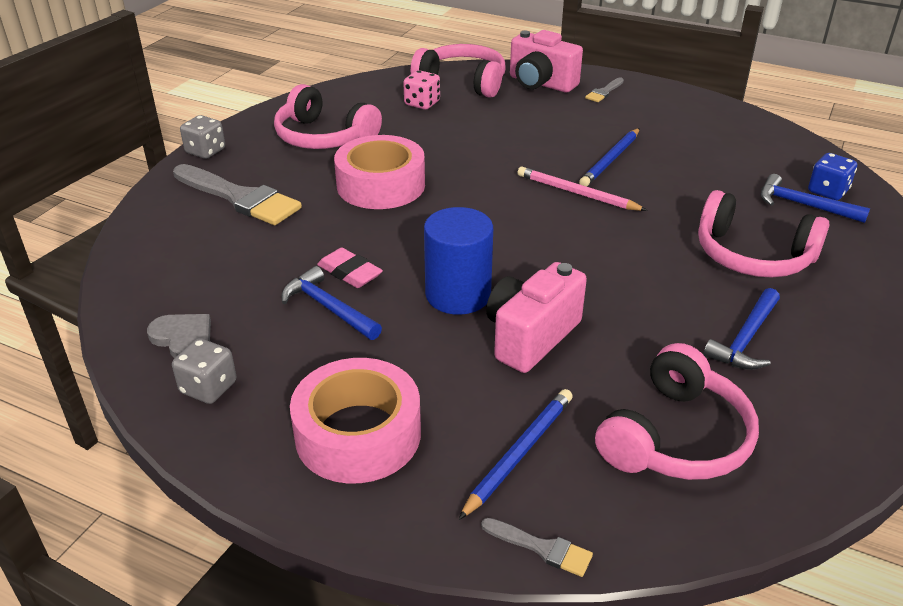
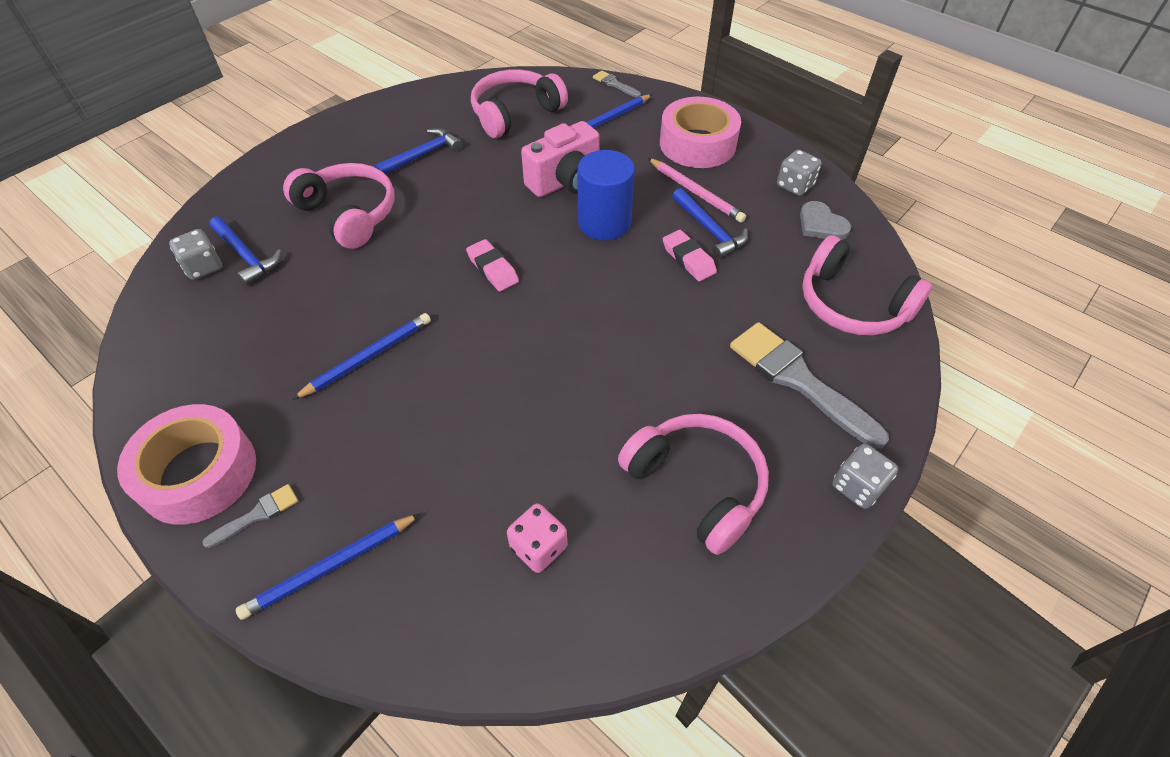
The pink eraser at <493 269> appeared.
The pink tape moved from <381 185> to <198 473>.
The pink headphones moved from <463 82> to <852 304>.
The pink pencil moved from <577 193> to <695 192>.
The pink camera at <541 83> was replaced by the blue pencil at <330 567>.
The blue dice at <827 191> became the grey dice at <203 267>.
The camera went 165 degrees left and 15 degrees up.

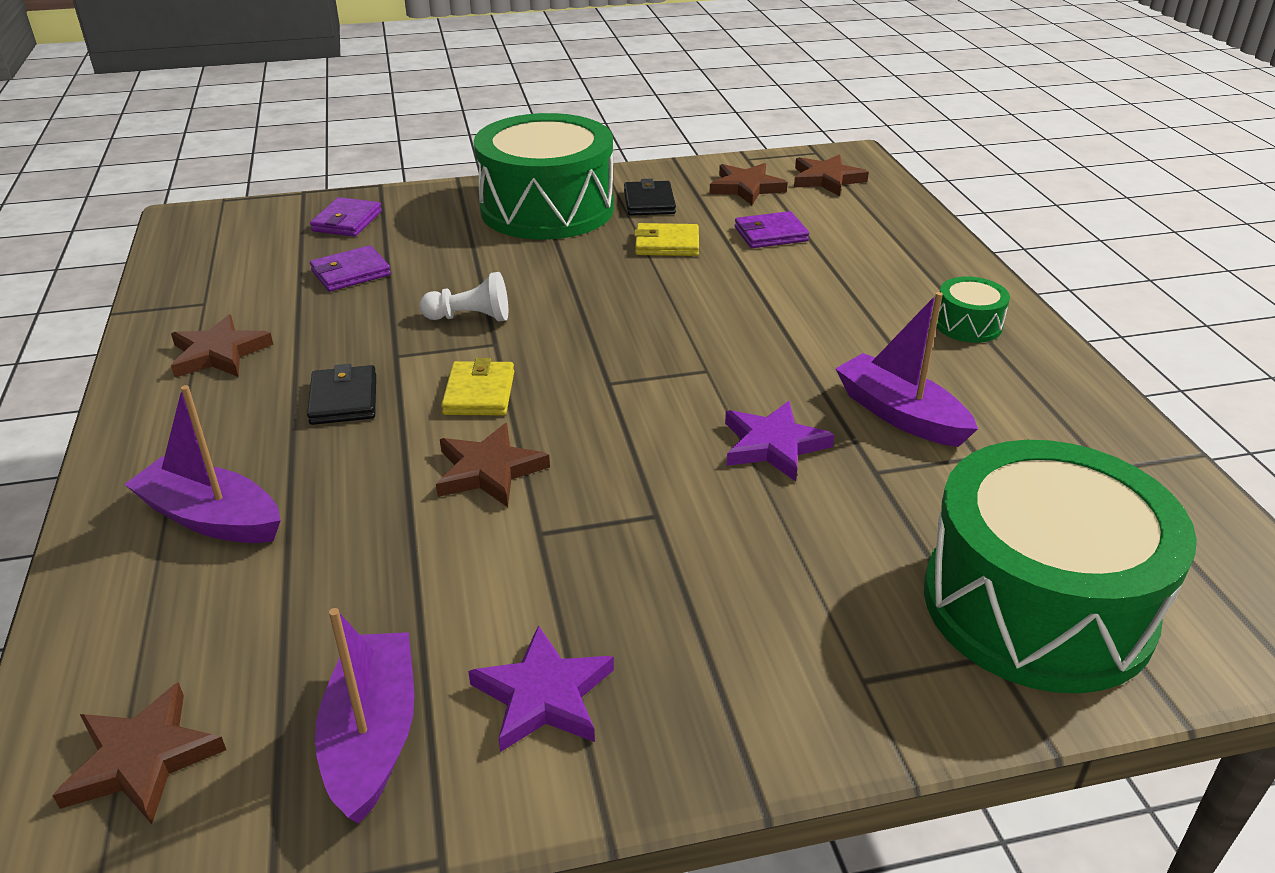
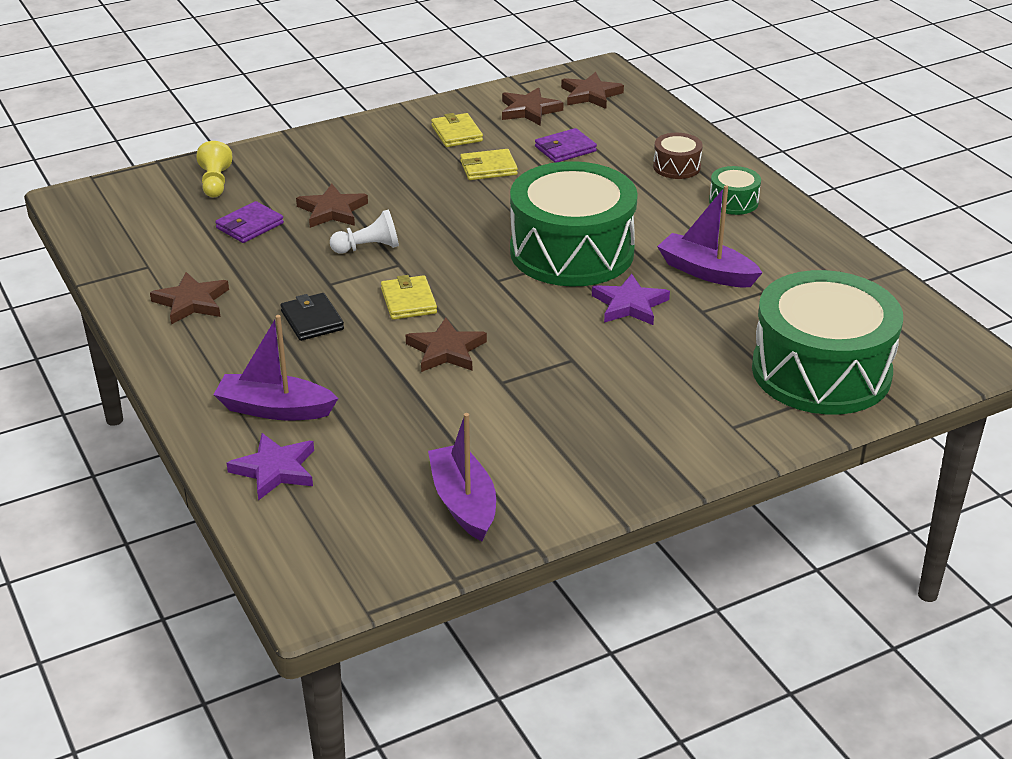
The brown drum at <676 167> appeared.
The brown star moved from <142 759> to <332 211>.
The purple star moved from <543 695> to <275 470>.
The green drum moved from <547 209> to <572 252>.
The purple wallet at <347 221> was replaced by the yellow pawn at <215 183>.
The black wallet at <649 202> became the yellow wallet at <456 133>.
The camera went 15 degrees left and 0 degrees up.

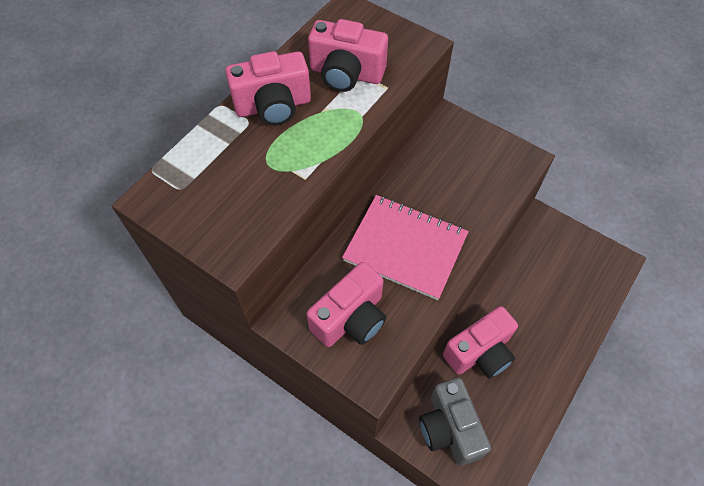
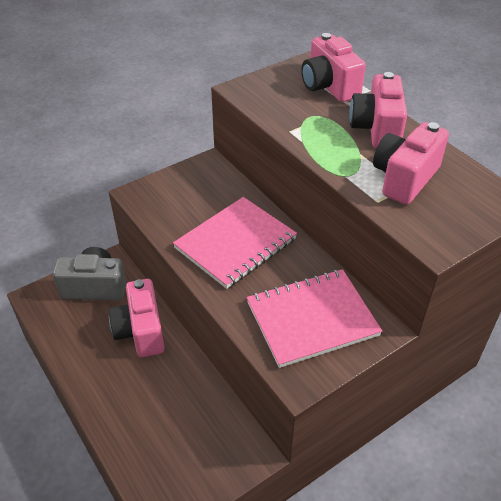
The pink notebook at <312 319> appeared.
The pink camera moved from <351 318> to <329 87>.
The camera went 110 degrees right and 15 degrees down.

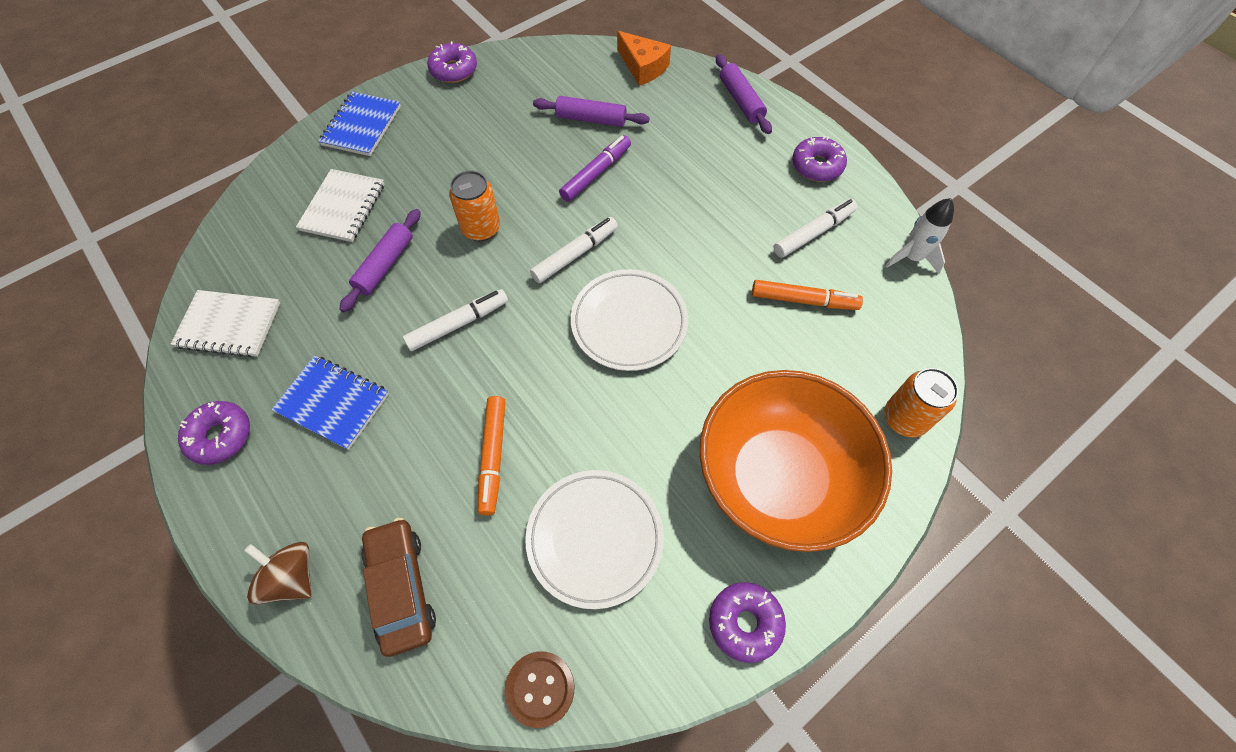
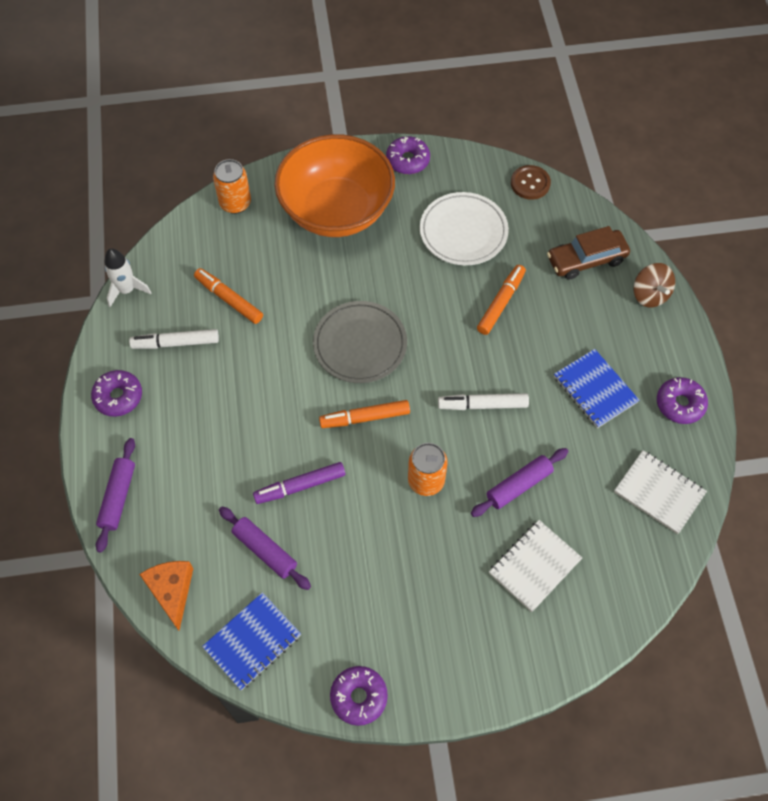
The blue notebook moved from <362 126> to <252 641>.
The white marker at <575 254> became the orange marker at <365 417>.
The white plate at <629 322> became the grey plate at <360 344>.
The brown car at <401 588> turned 60 degrees clockwise.
The camera went 150 degrees left and 0 degrees up.

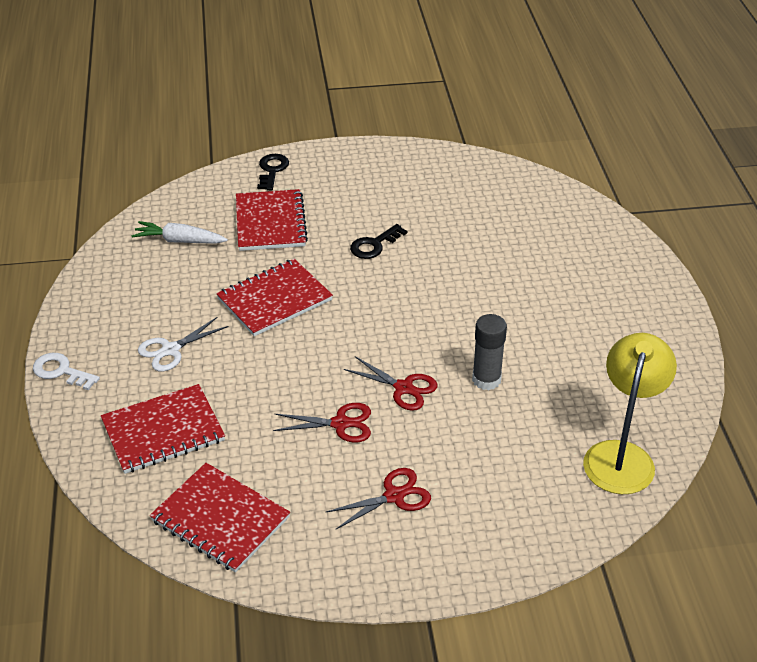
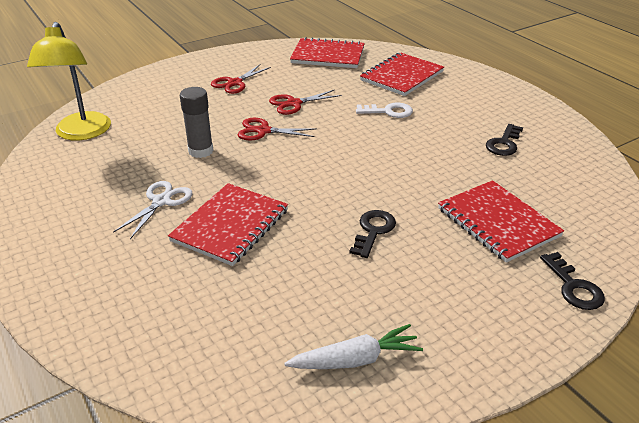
The black key at <504 143> appeared.
The white key moved from <61 371> to <388 111>.
The white carrot moved from <180 241> to <355 359>.
The white scissors moved from <171 350> to <161 201>.
The red notebook moved from <274 299> to <230 225>.
The camera went 155 degrees right and 5 degrees down.

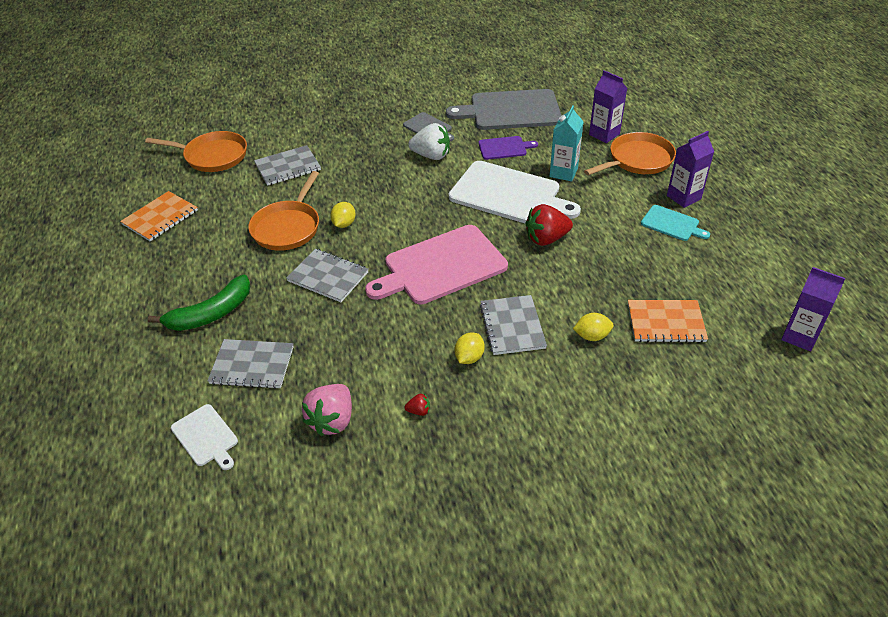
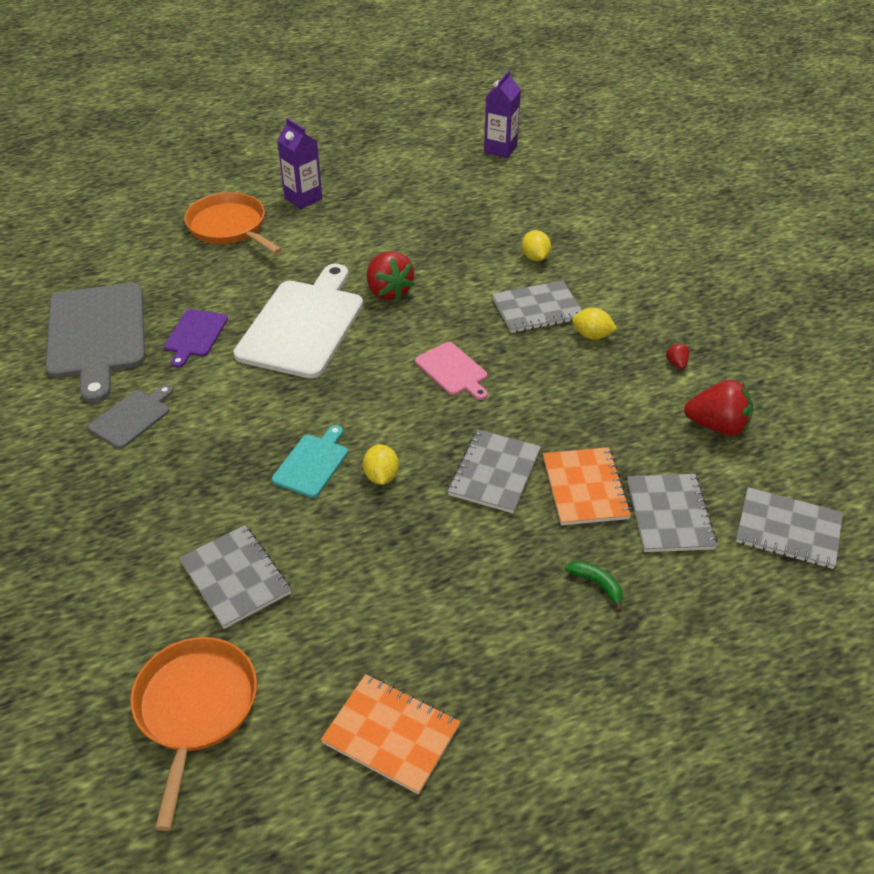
The orange pan at <287 227> disappeared.
The white strawberry at <431 156> disappeared.
The turquoise carton at <563 172> disappeared.
The purple carton at <604 134> disappeared.
The orange notebook moved from <666 323> to <585 488>.
The turquoise cutting board moved from <672 224> to <312 463>.
The white cutting board at <206 437> was replaced by the grey notebook at <788 530>.
The pink strawberry at <332 420> became the red strawberry at <717 426>.
The yellow lemon at <344 224> turned 75 degrees clockwise.
The purple cutting board at <504 148> turned 150 degrees counterclockwise.
The green banana at <211 314> changed to 0.47 times the size.
The pink cutting board at <441 266> changed to 0.49 times the size.
The camera went 100 degrees left and 0 degrees up.

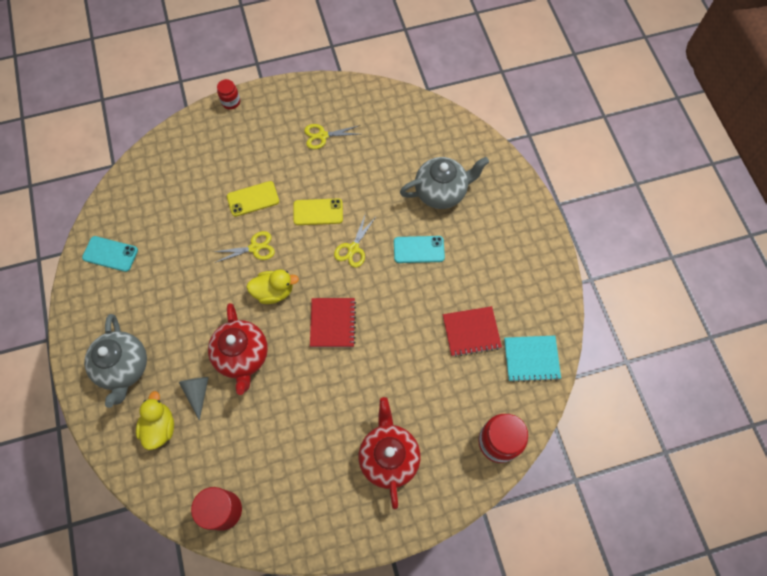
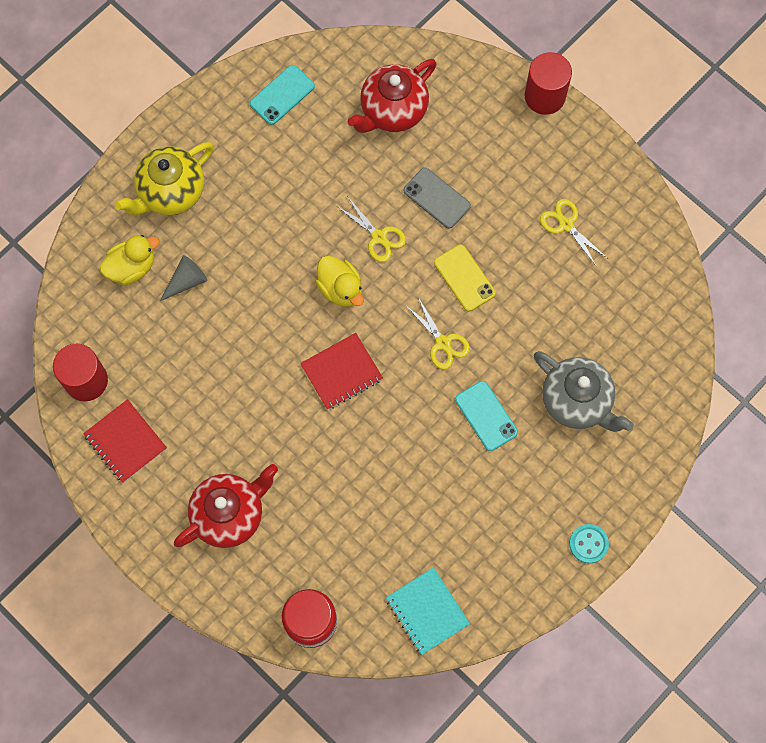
The turquoise button at <588 544> appeared.
The red teapot moved from <242 356> to <392 111>.
The red notebook moved from <471 332> to <125 442>.
The red jar at <231 102> was replaced by the red cylinder at <544 96>.
The grey teapot at <124 367> became the yellow teapot at <171 192>.
The yellow phone at <253 199> became the grey phone at <437 198>.
The turquoise phone at <110 254> turned 60 degrees clockwise.
The yellow scissors at <353 248> turned 120 degrees counterclockwise.
The camera went 60 degrees right and 5 degrees up.

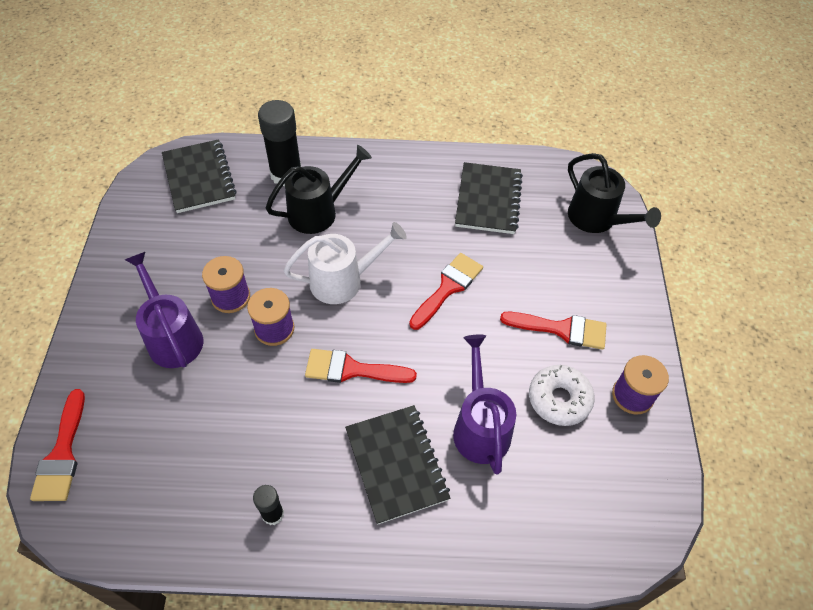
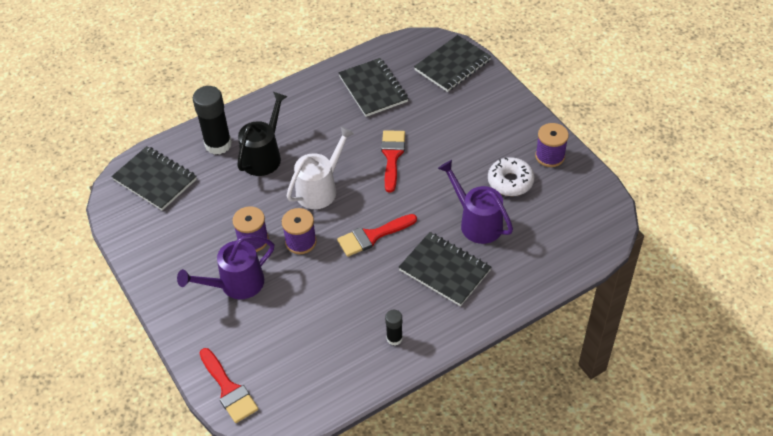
The red brush at <561 329> disappeared.
The black watering can at <597 220> was replaced by the black notebook at <452 65>.
The purple watering can at <172 336> turned 60 degrees counterclockwise.
The camera went 30 degrees left and 5 degrees down.

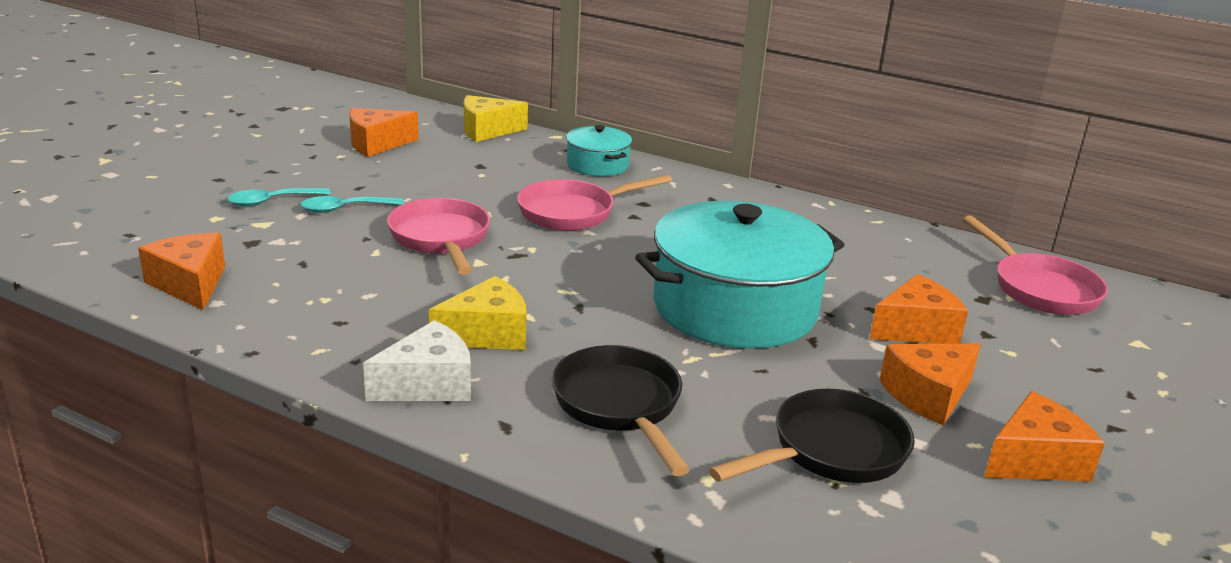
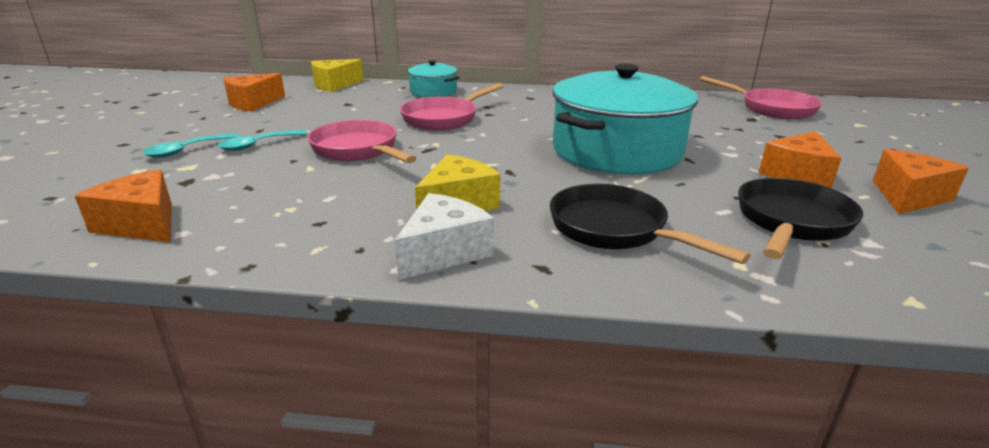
The orange cheese at <915 329> disappeared.
The camera went 20 degrees left and 0 degrees up.

